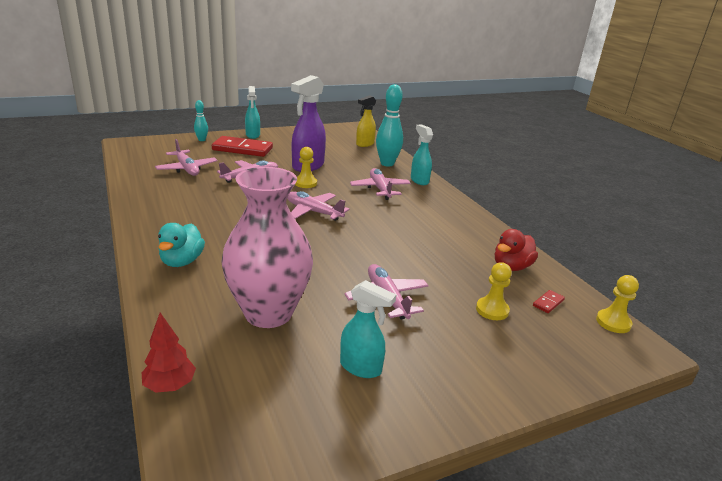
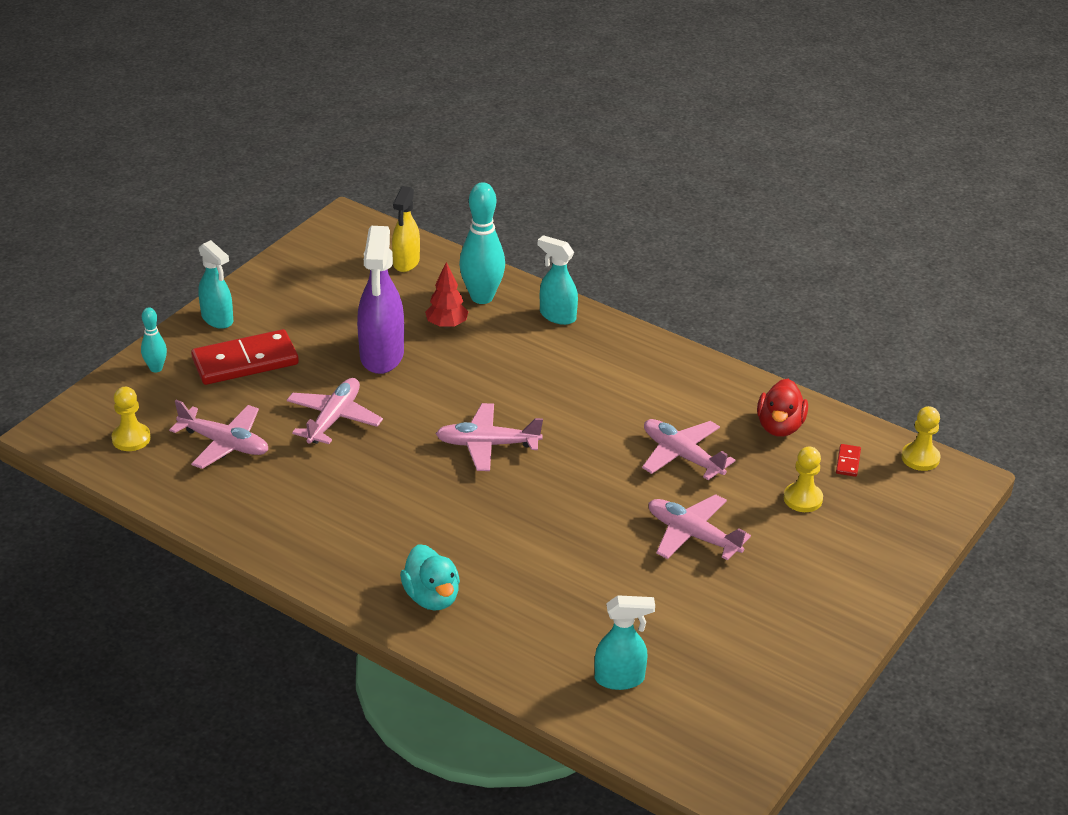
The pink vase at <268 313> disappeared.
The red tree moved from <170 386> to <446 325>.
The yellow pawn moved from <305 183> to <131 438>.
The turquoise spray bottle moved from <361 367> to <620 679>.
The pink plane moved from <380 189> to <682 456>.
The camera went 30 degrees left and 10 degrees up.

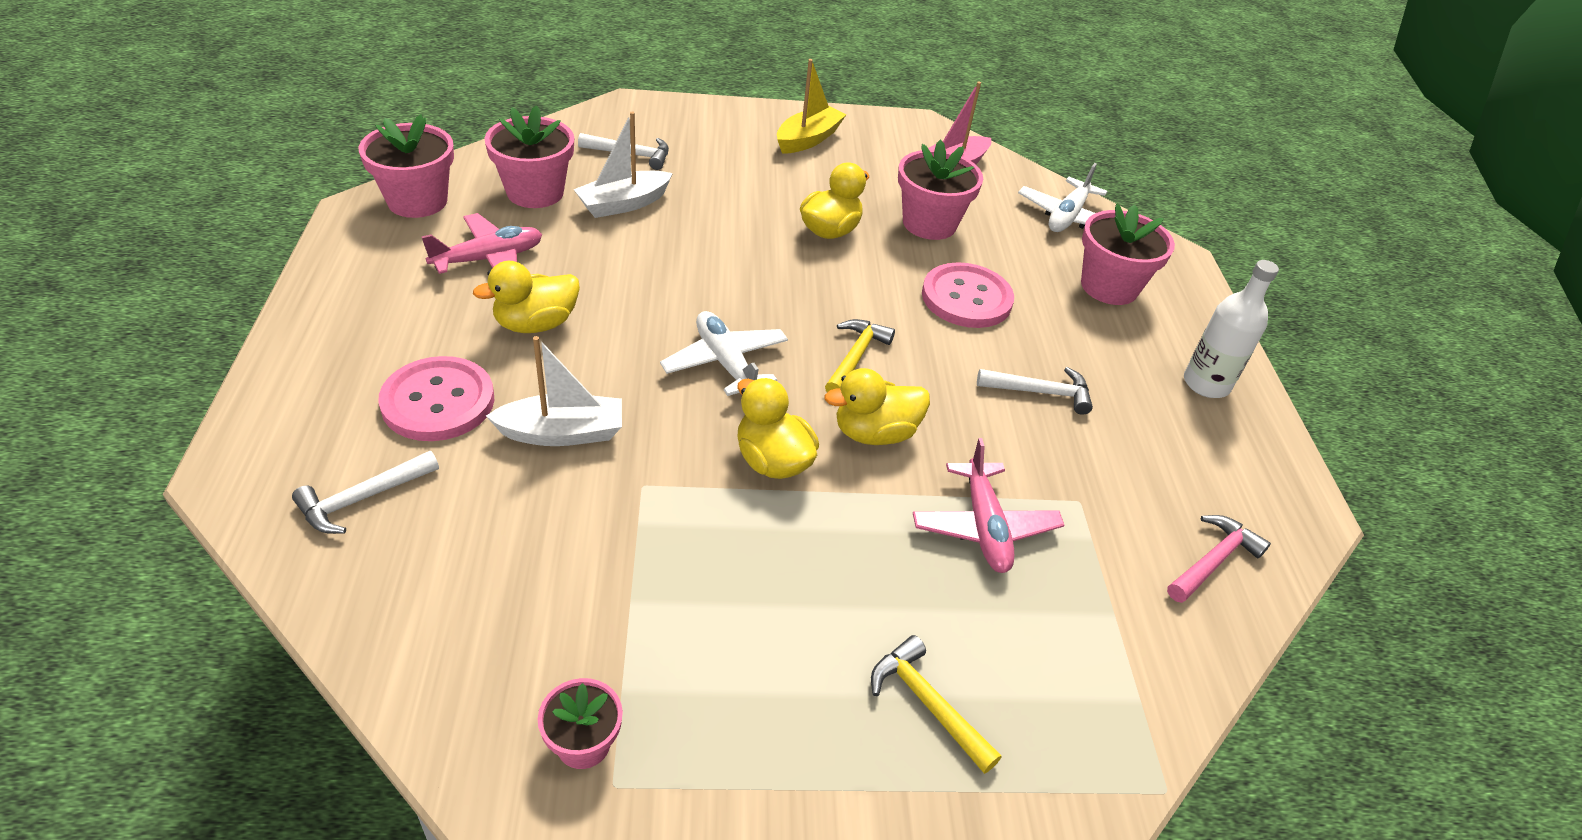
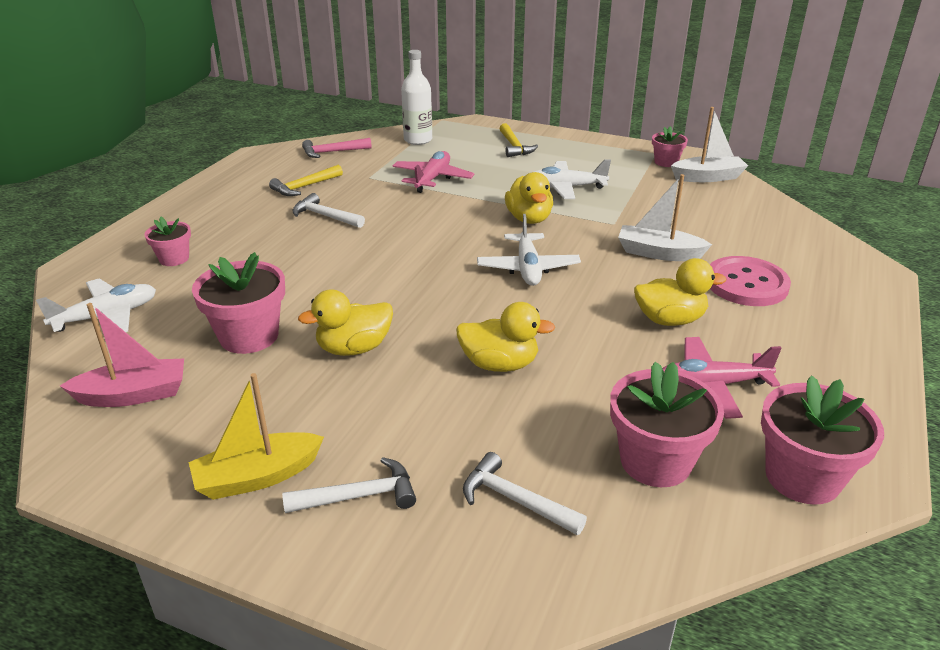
The pink button at <966 298> disappeared.
The white plane at <566 188> appeared.
The white hammer moved from <362 499> to <359 496>.
The white boat moved from <623 204> to <708 177>.
The yellow duck moved from <874 433> to <499 364>.
The yellow hammer moved from <855 357> to <305 187>.
The white bottle moved from <1206 384> to <418 140>.
The pink flower pot at <1109 287> changed to 0.57 times the size.
The camera went 150 degrees left and 10 degrees down.

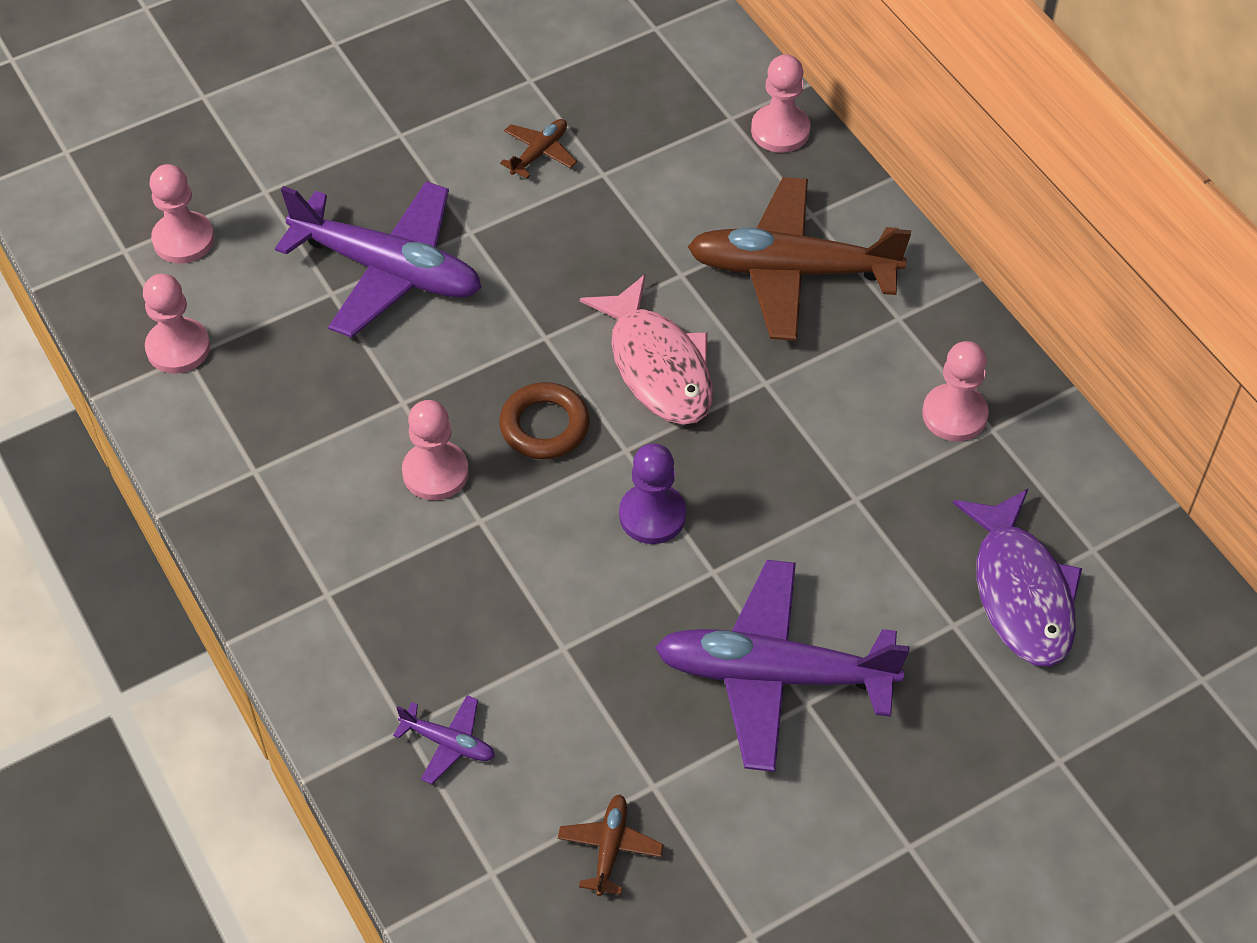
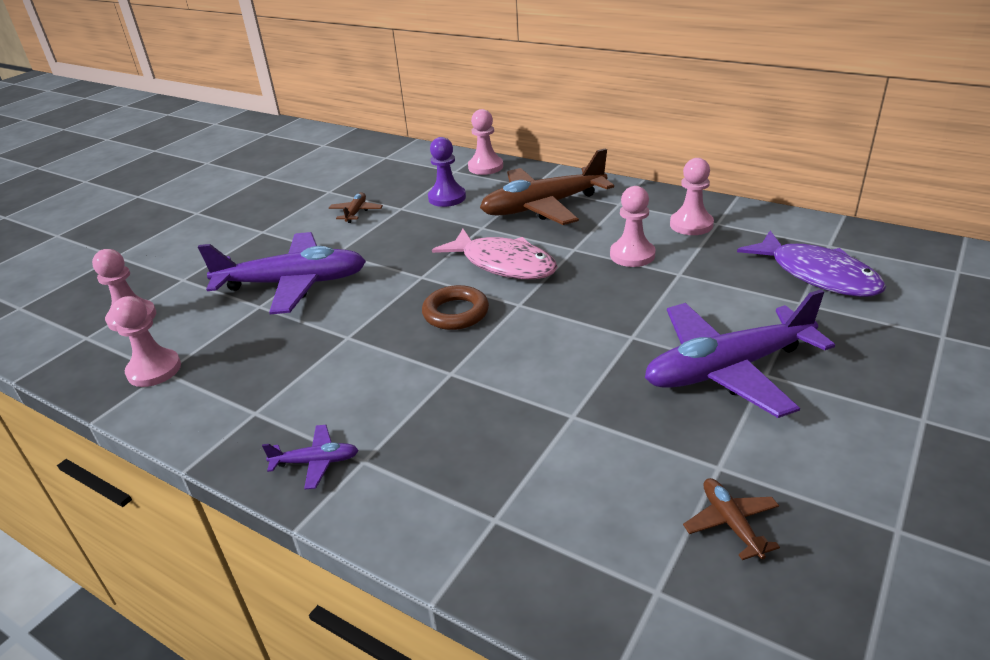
The purple plane moved from <449 743> to <316 462>.
The pink pawn moved from <435 472> to <632 255>.
The purple pawn moved from <652 515> to <447 198>.
The camera went 25 degrees left and 20 degrees down.

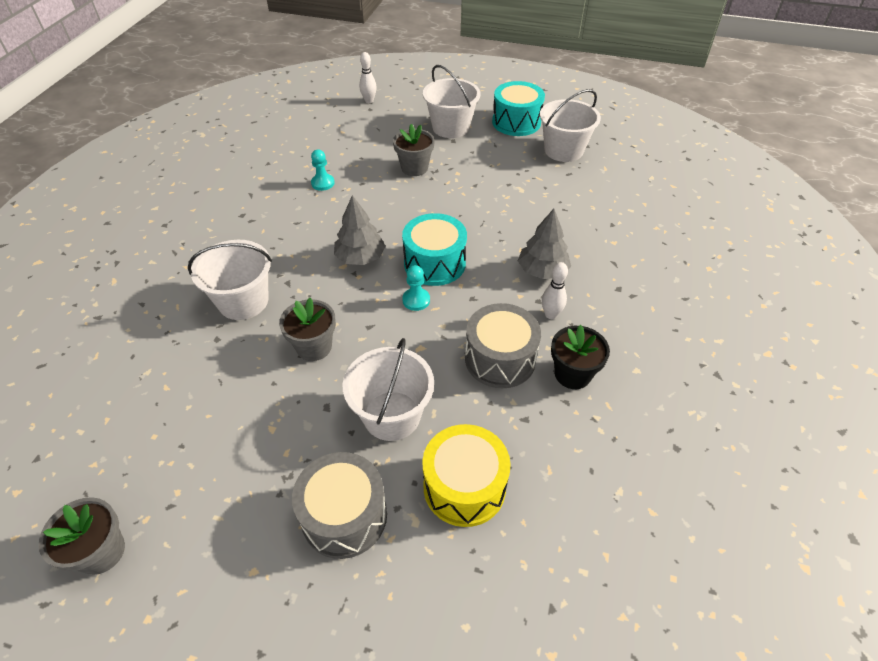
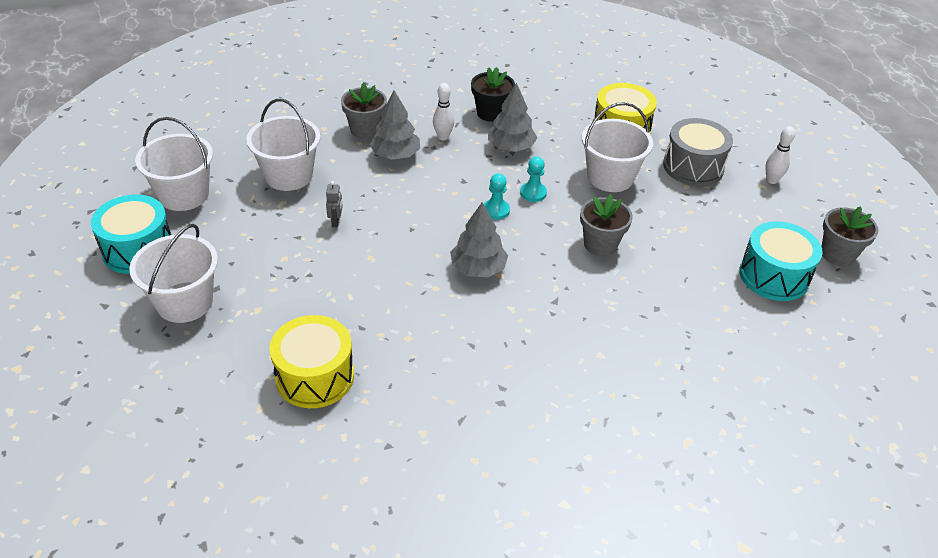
The yellow drum at <315 376> appeared.
The grey robot at <336 222> appeared.
The white bucket moved from <243 301> to <288 175>.
The turquoise pawn moved from <323 183> to <533 193>.
The white bowling pin moved from <369 101> to <771 180>.
The grey flower pot moved from <414 168> to <365 130>.
The turquoise drum moved from <434 263> to <774 276>.
The grey drum at <500 359> was replaced by the grey tree at <511 147>.
The camera went 125 degrees left and 5 degrees down.

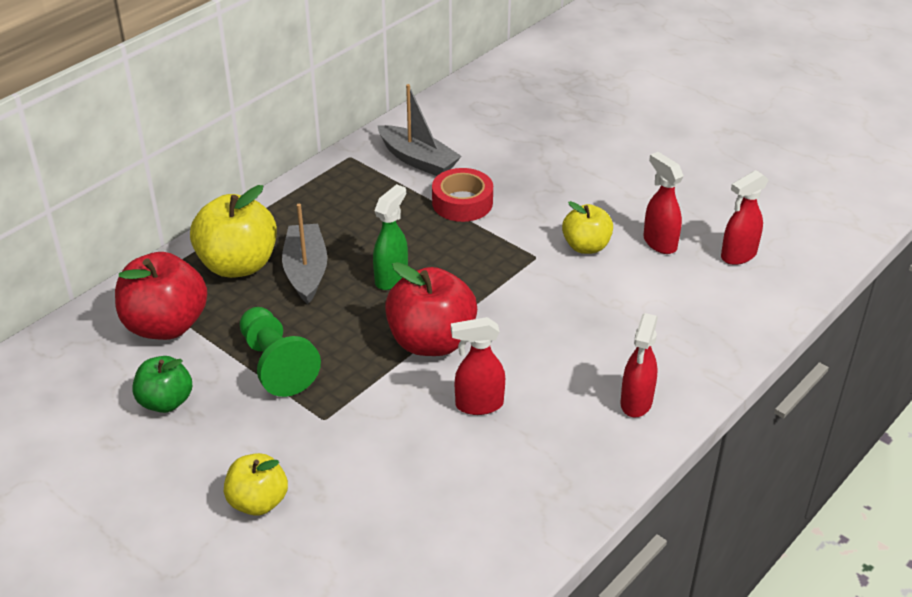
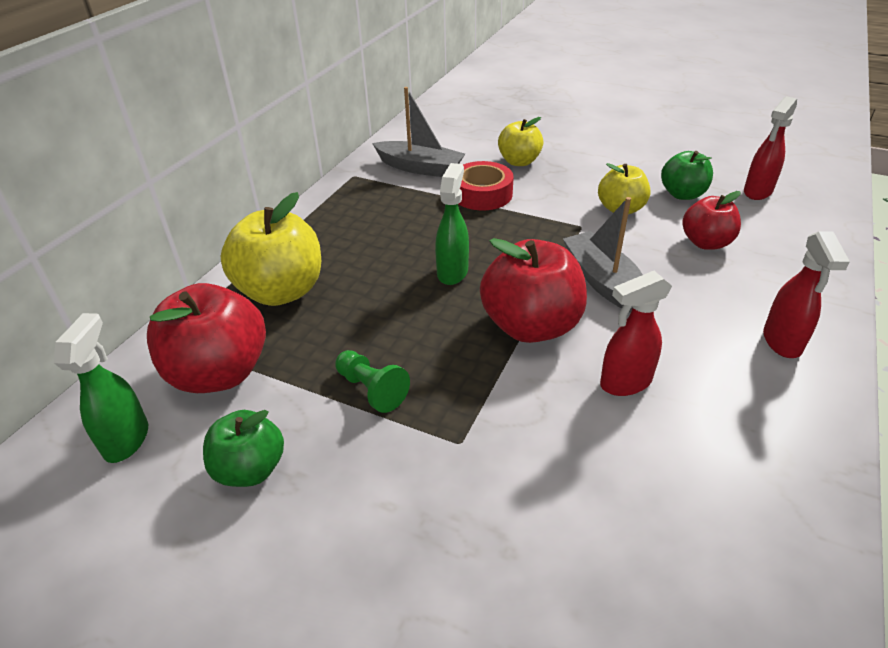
The green spray bottle at <127 439> appeared.
The red apple at <706 243> appeared.
The yellow apple moved from <258 502> to <519 161>.
The grey boat moved from <306 271> to <603 282>.
The red spray bottle at <659 243> was replaced by the green apple at <682 194>.
The green pawn at <276 364> changed to 0.62 times the size.
The camera went 15 degrees left and 0 degrees up.

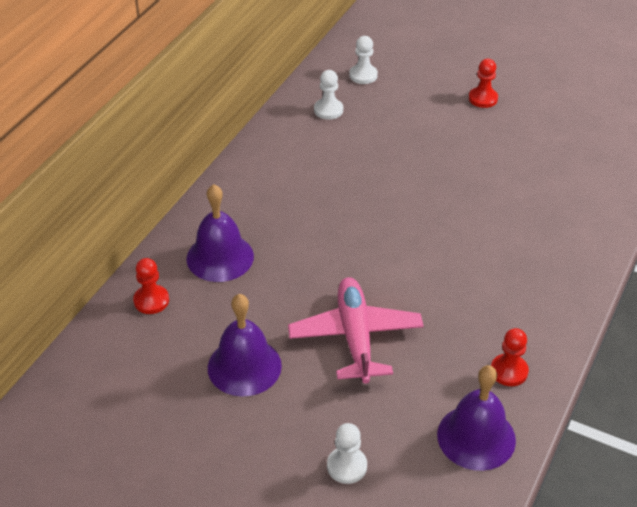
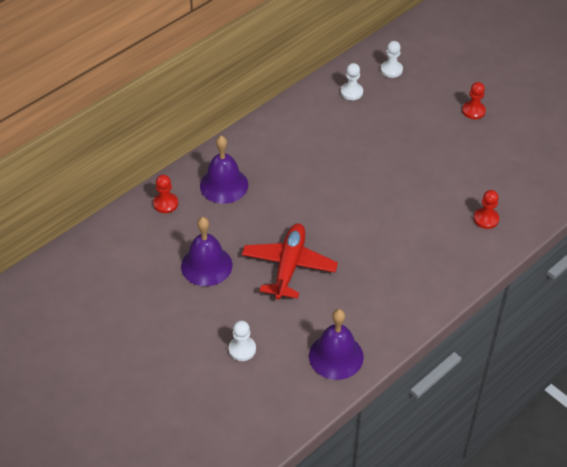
The red pawn moved from <509 371> to <486 219>.
The pink plane at <355 337> became the red plane at <289 266>.
The camera went 20 degrees right and 5 degrees up.

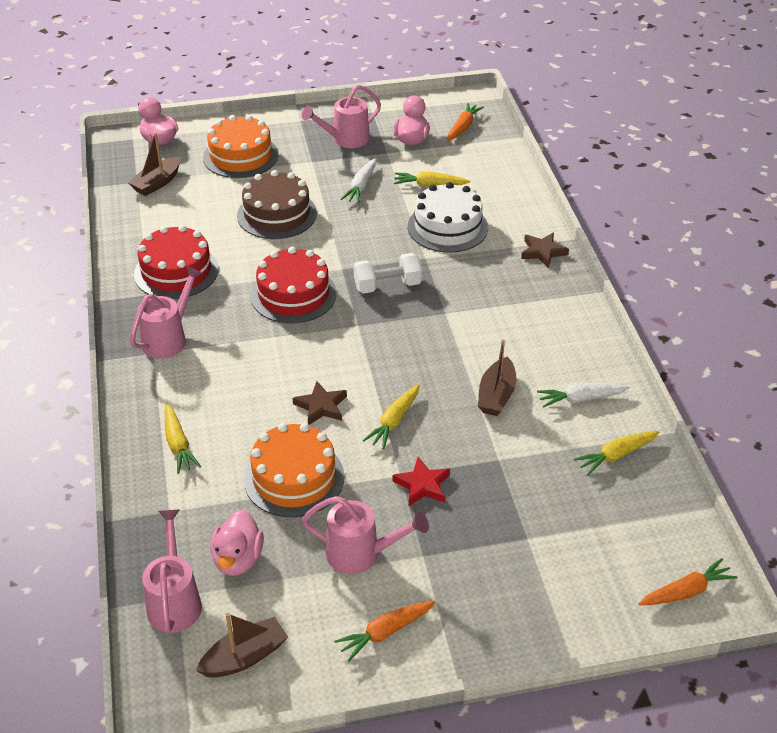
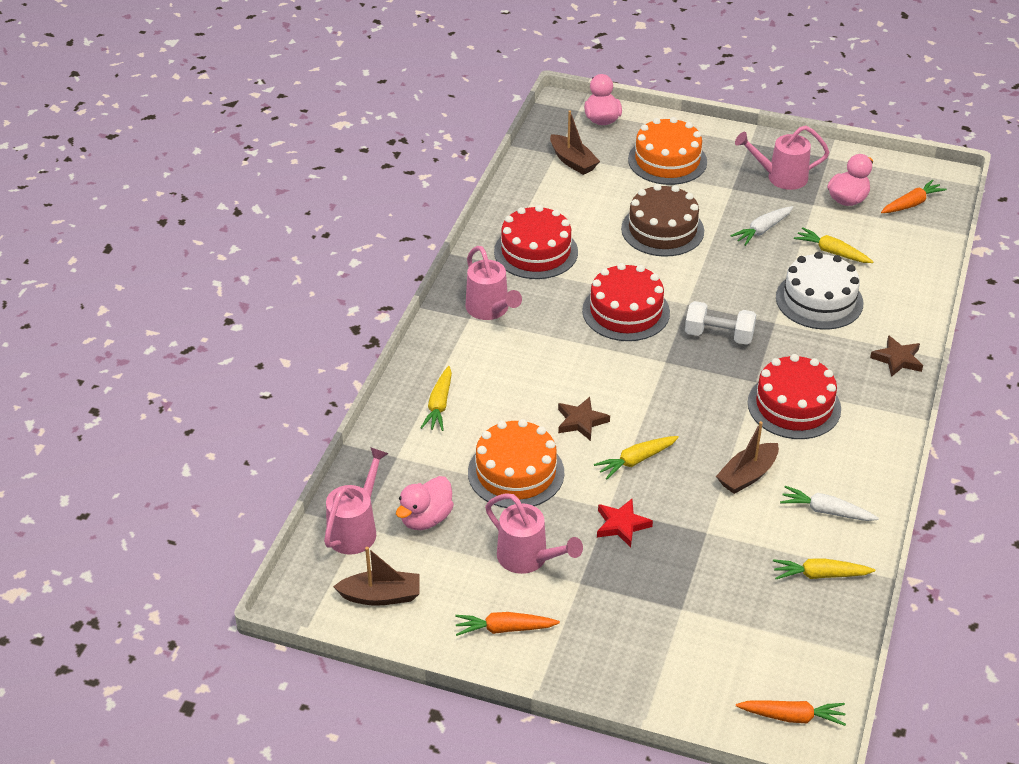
The red cake at <794 406> appeared.
The brown boat at <157 183> turned 105 degrees counterclockwise.
The pink watering can at <168 338> turned 90 degrees clockwise.
The camera went 30 degrees right and 0 degrees up.

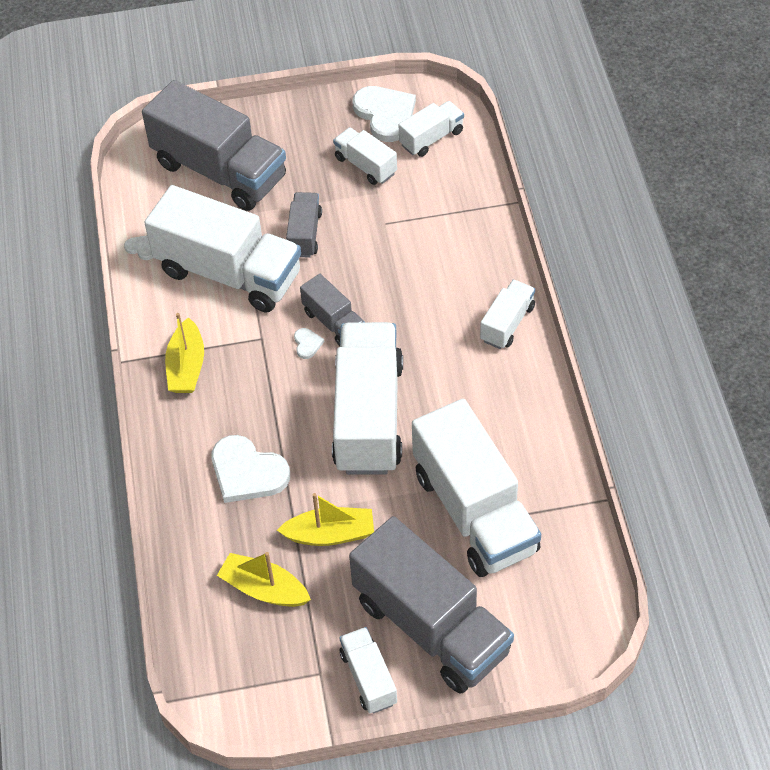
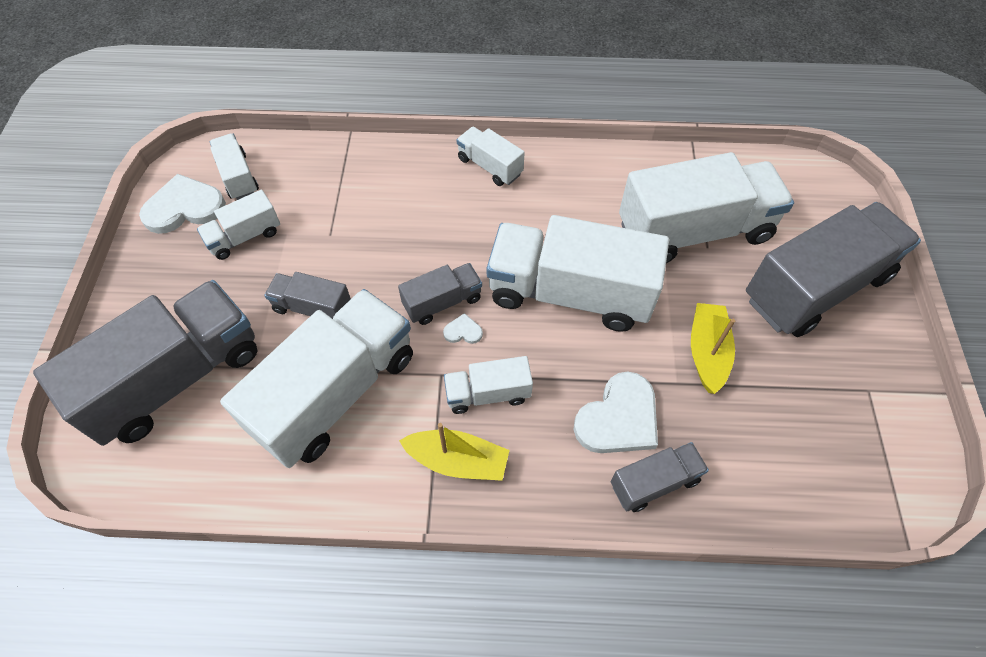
The white heart at <141 248> disappeared.
The yellow boat at <264 589> disappeared.
The grey truck at <654 482> appeared.
The white truck moved from <368 678> to <488 393>.
The camera went 80 degrees left and 5 degrees up.

